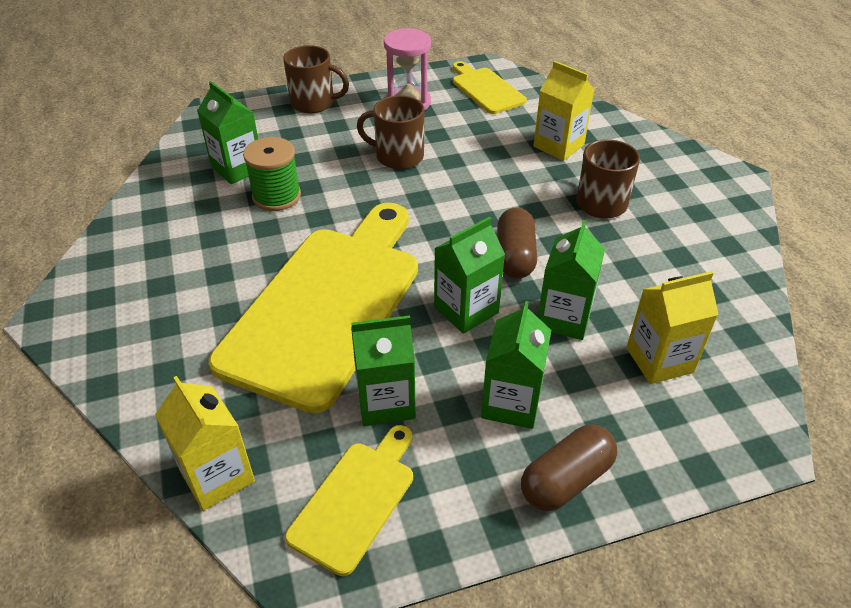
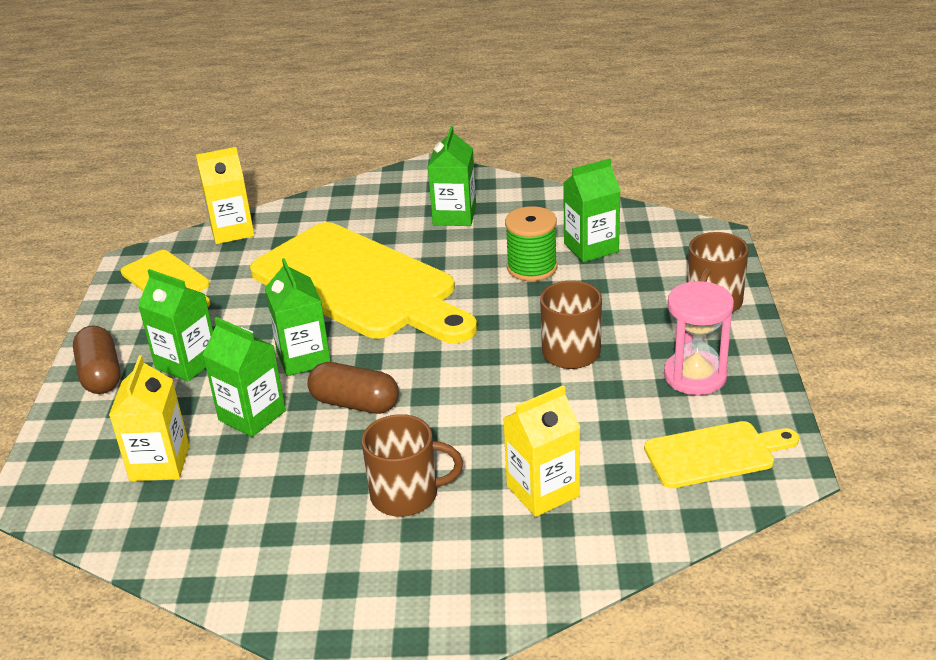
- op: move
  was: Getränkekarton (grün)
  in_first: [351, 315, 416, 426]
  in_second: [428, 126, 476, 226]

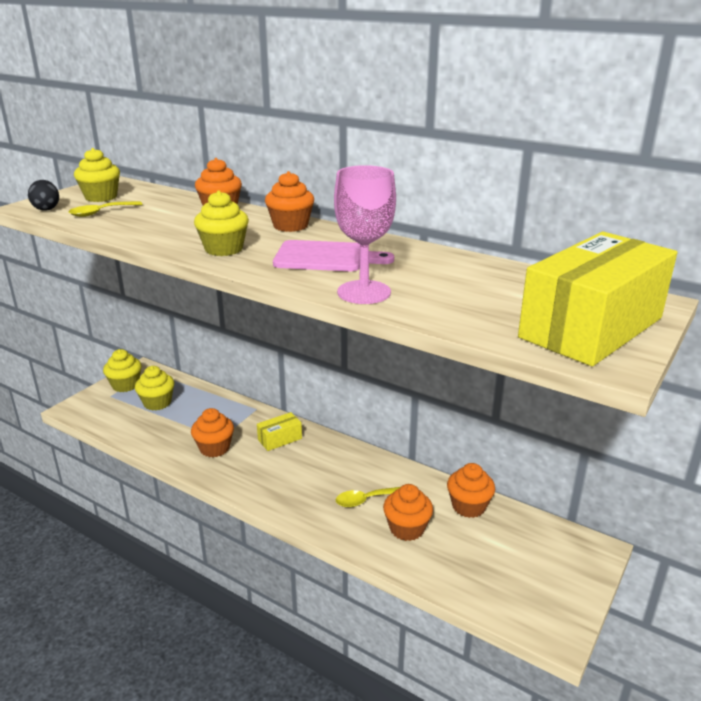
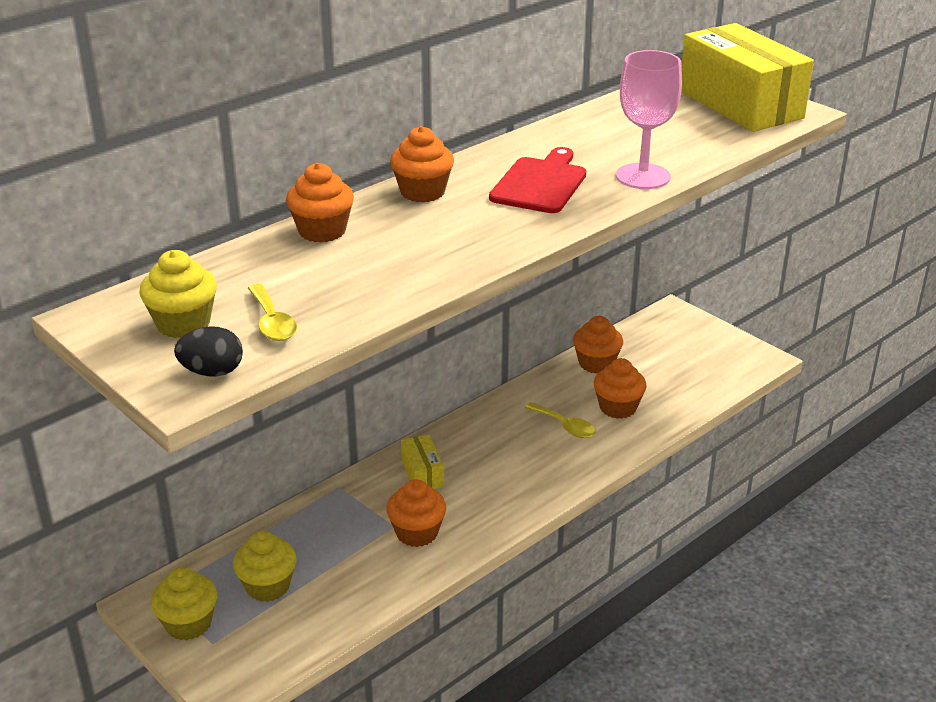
- op: delete
  was: Muffin (gelb)
  in_first: [194, 191, 249, 256]
- op: recolor
  was: Schneidebrett (rosa)
  now: Schneidebrett (rot)
  in_first: [273, 240, 394, 271]
  in_second: [489, 147, 586, 213]
- op: rotate
  was: Löffel (gelb)
  in_first: [335, 487, 400, 507]
  in_second: [525, 402, 596, 438]
  clockwise: -45

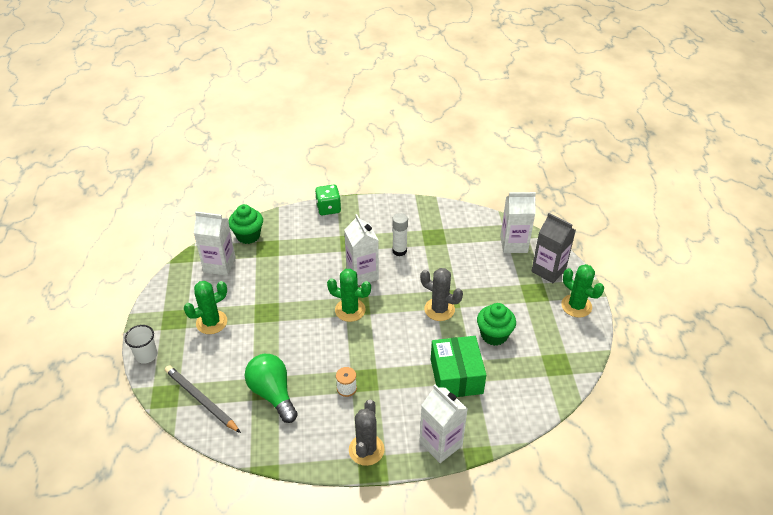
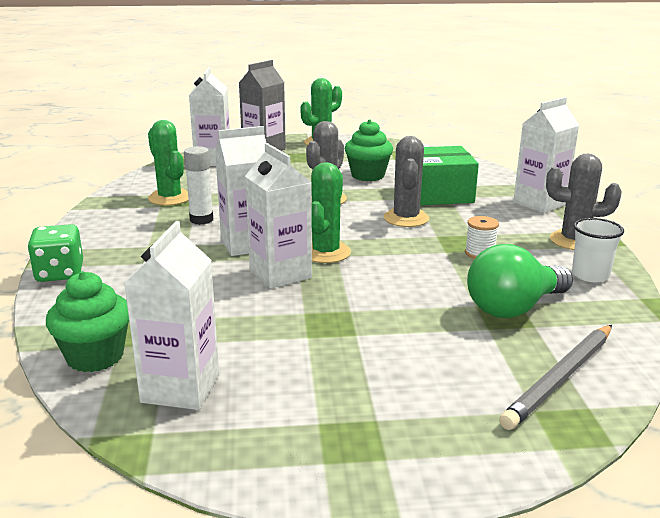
- op: move
  was: Kaktus (grün)
  in_first: [184, 281, 227, 334]
  in_second: [148, 120, 189, 206]
- op: move
  was: Becher (weiß)
  in_first: [124, 325, 157, 364]
  in_second: [572, 218, 624, 282]
- op: insert
  now: Kaktus (grau)
  in_second: [383, 136, 429, 227]
- op: insert
  now: Getränkekarton (weiß)
  in_second: [245, 143, 312, 289]

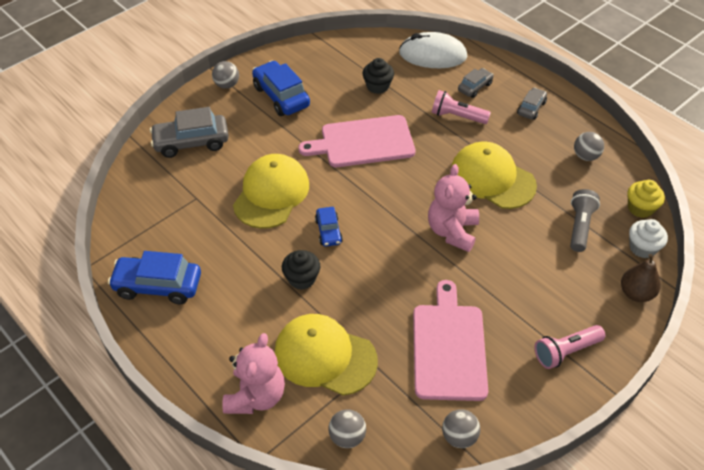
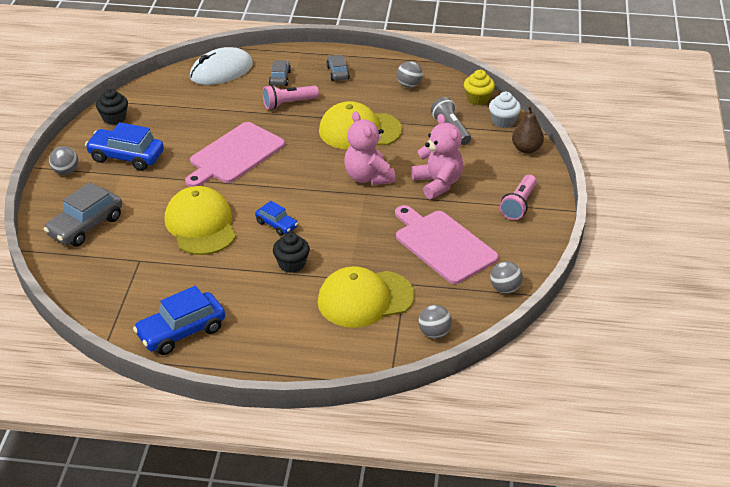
- op: move
  was: Muffin (schwarz)
  in_first: [362, 58, 394, 94]
  in_second: [96, 89, 128, 125]
- op: move
  was: Teddybär (rosa)
  in_first: [222, 333, 285, 414]
  in_second: [411, 114, 463, 199]

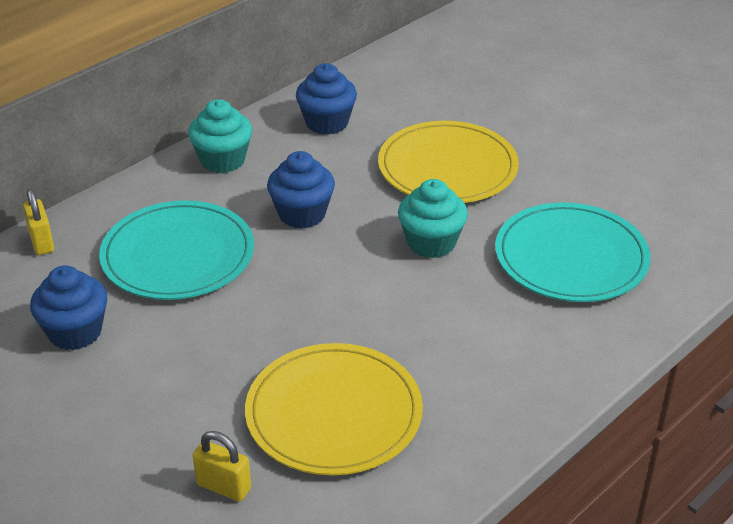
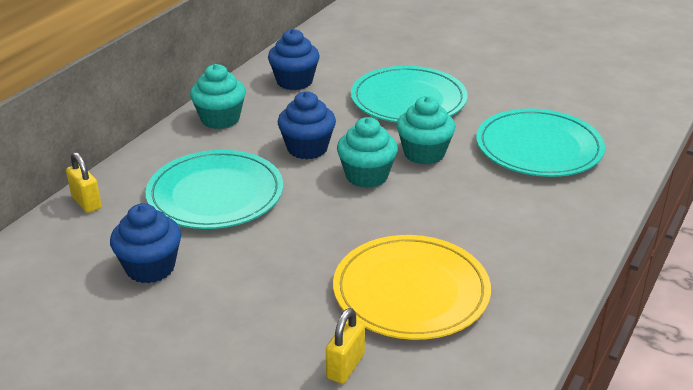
- op: recolor
  was: Teller (gelb)
  now: Teller (türkis)
  in_first: [378, 121, 519, 203]
  in_second: [351, 66, 468, 122]
- op: rotate
  was: Vorhängeschloss (gelb)
  in_first: [193, 431, 251, 502]
  in_second: [326, 308, 365, 384]
  clockwise: -75
- op: insert
  now: Muffin (türkis)
  in_second: [337, 117, 398, 188]

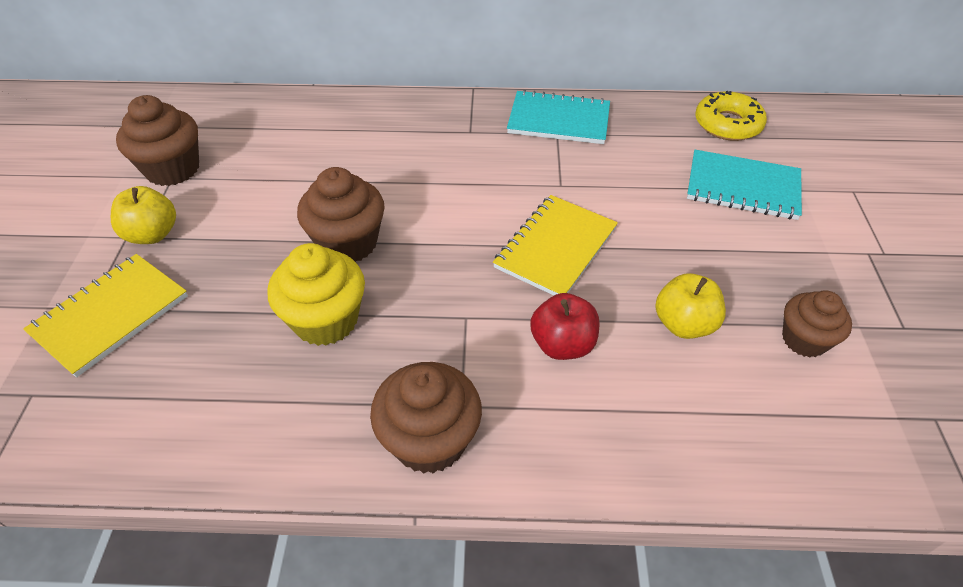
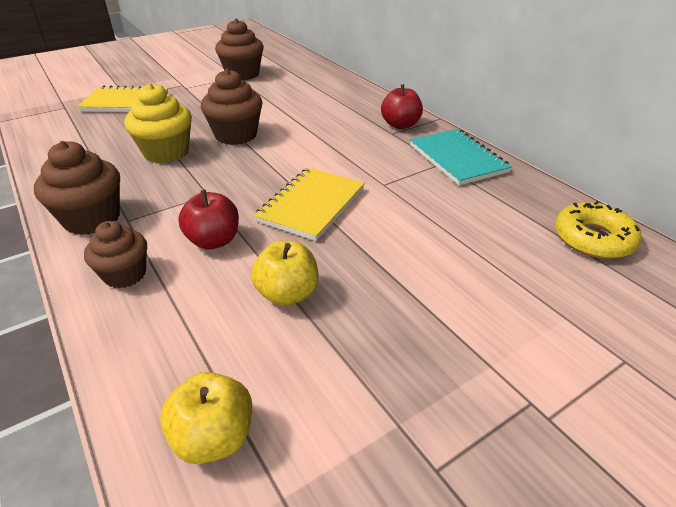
- op: delete
  was: Notizbuch (türkis)
  in_first: [687, 150, 802, 220]
- op: move
  was: Apfel (gelb)
  in_first: [111, 186, 176, 244]
  in_second: [160, 372, 252, 464]
- op: rotate
  was: Notizbuch (gelb)
  in_first: [493, 195, 618, 295]
  in_second: [254, 167, 365, 241]
  clockwise: -60
- op: move
  was: Muffin (braun)
  in_first: [782, 290, 852, 357]
  in_second: [84, 221, 147, 288]
- op: insert
  now: Apfel (rot)
  in_second: [381, 84, 423, 129]

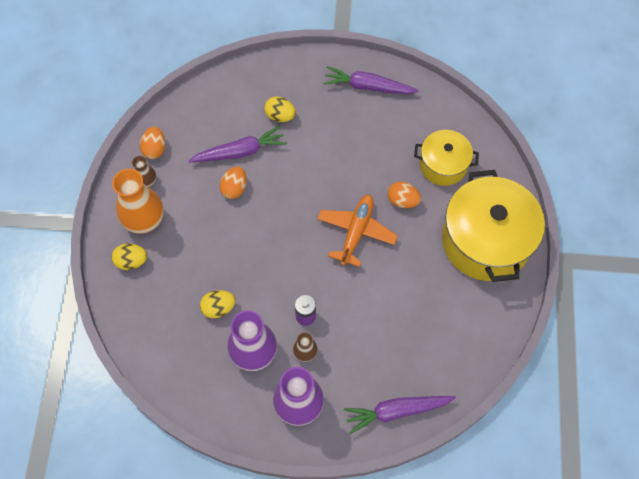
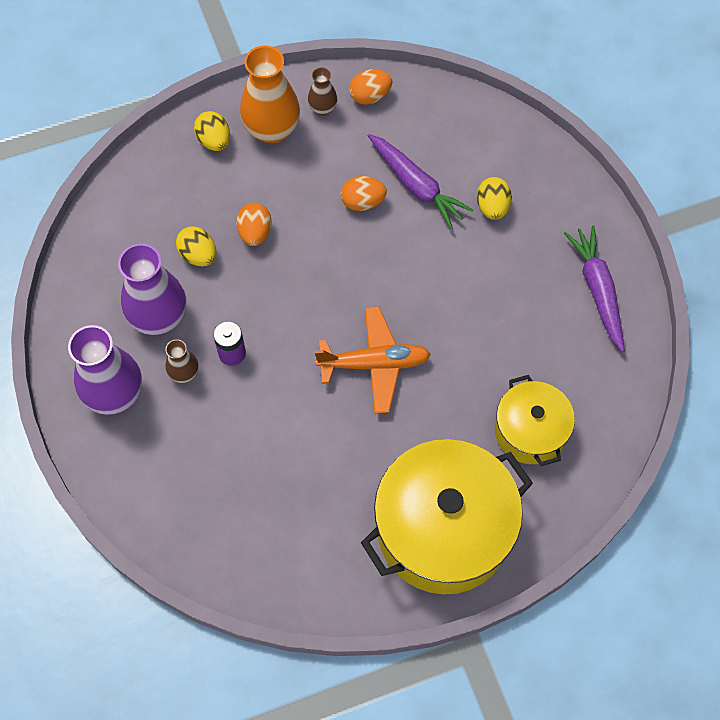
- op: move
  was: Ei (orange)
  in_first: [388, 182, 421, 208]
  in_second: [236, 202, 272, 246]
- op: delete
  was: Karotte (lila)
  in_first: [344, 396, 456, 434]

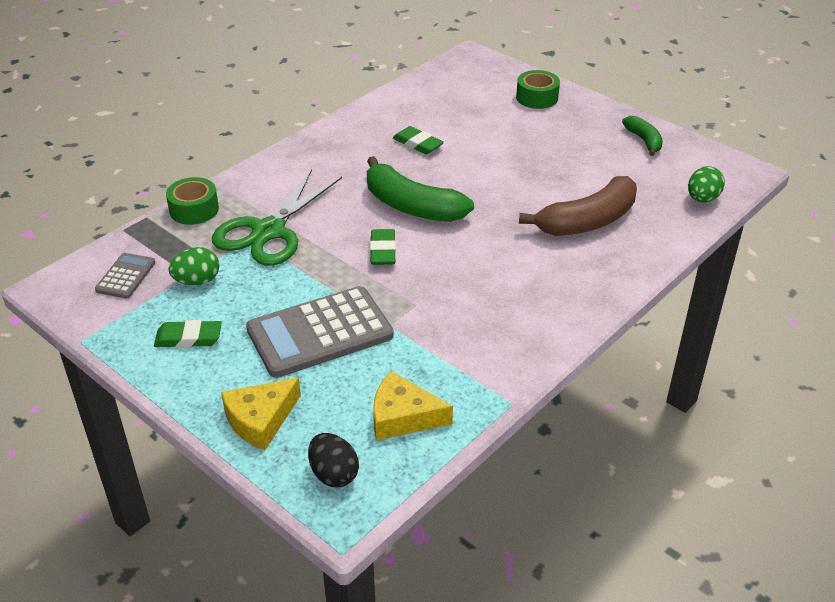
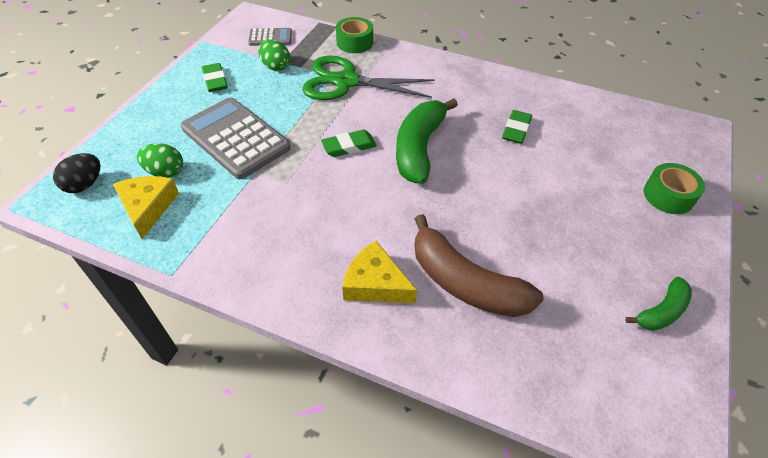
- op: move
  was: Ei (grün)
  in_first: [688, 166, 725, 203]
  in_second: [137, 143, 183, 178]
- op: move
  was: Käse (gelb)
  in_first: [221, 378, 301, 450]
  in_second: [342, 241, 417, 303]

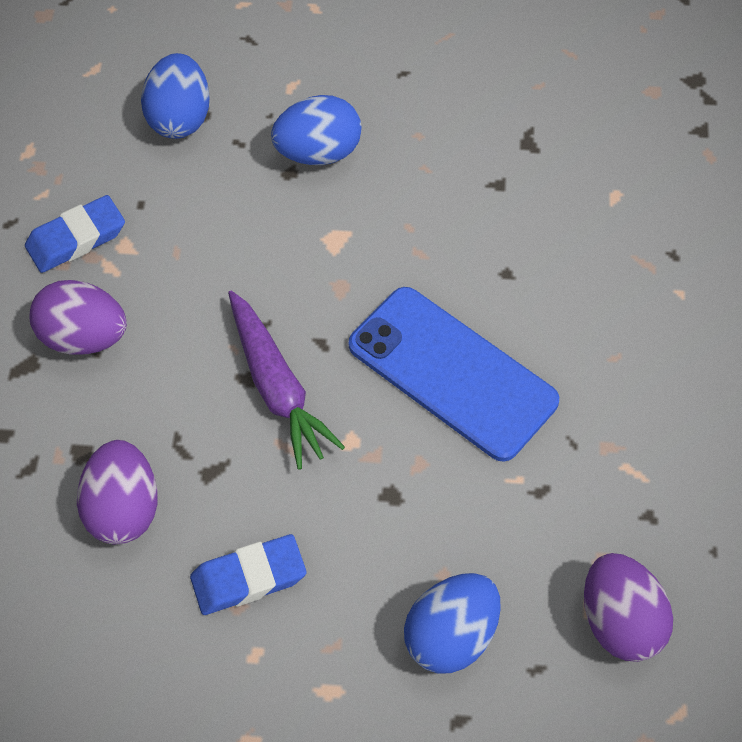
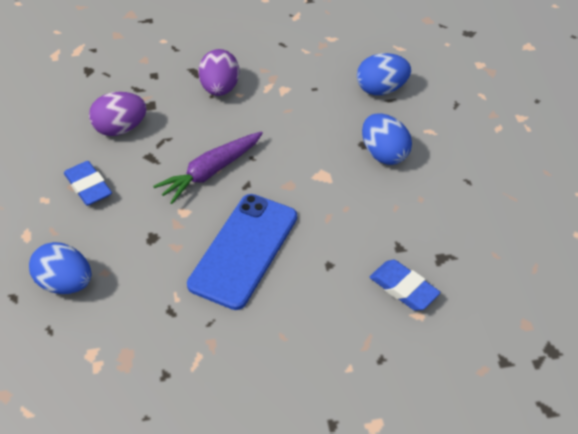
- op: move
  was: Radiergummi (blau)
  in_first: [25, 195, 125, 273]
  in_second: [370, 260, 441, 311]
- op: delete
  was: Ei (lila)
  in_first: [584, 553, 673, 662]

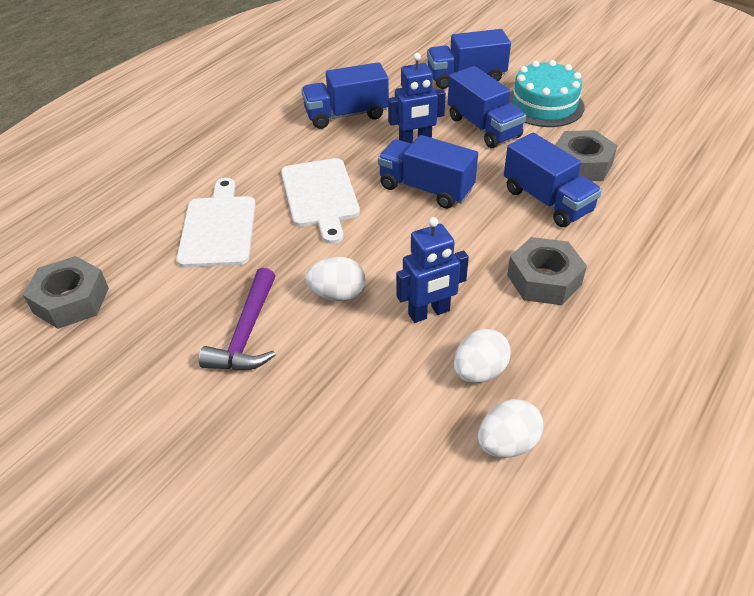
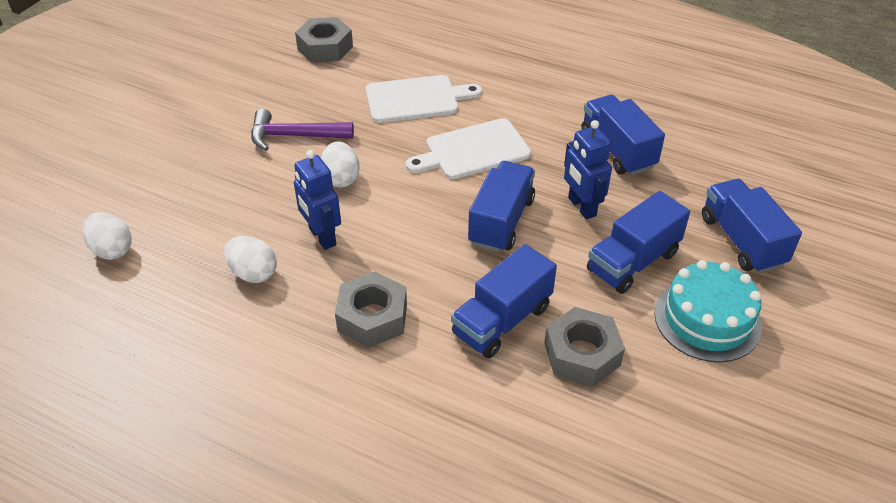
- op: move
  was: Ei (weiß)
  in_first: [478, 399, 543, 458]
  in_second: [83, 212, 132, 260]

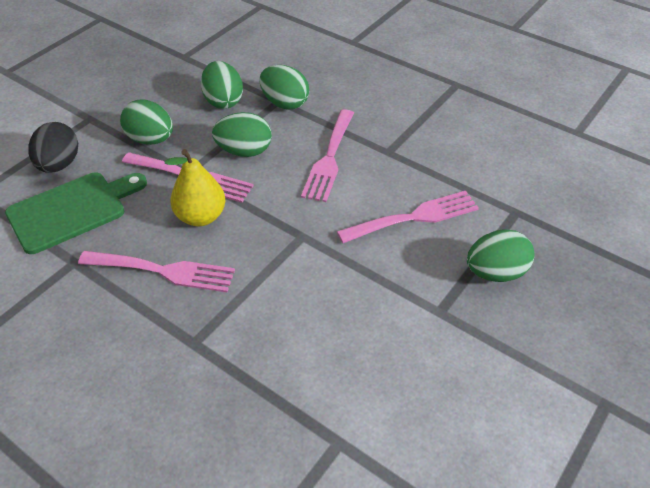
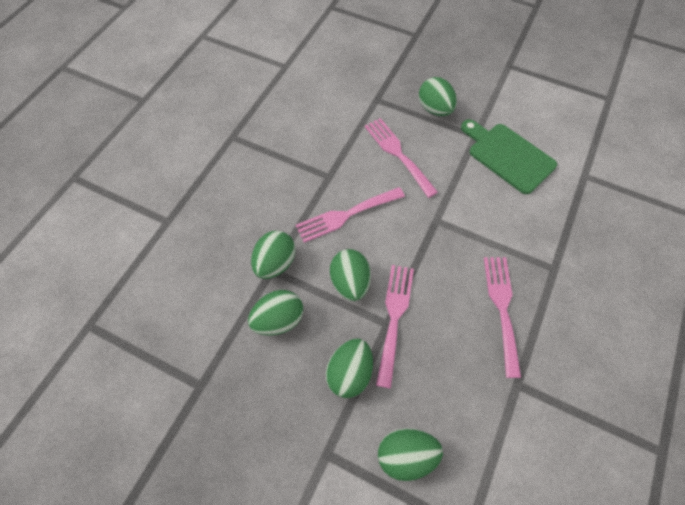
- op: rotate
  was: Gabel (rosa)
  in_first: [301, 109, 354, 202]
  in_second: [296, 187, 405, 243]
  clockwise: 150
- op: recolor
  was: Ei (schwarz)
  now: Ei (grün)
  in_first: [29, 122, 78, 173]
  in_second: [378, 428, 443, 481]
- op: delete
  was: Birne (gelb)
  in_first: [164, 149, 225, 226]
- op: move
  was: Schneidebrett (grün)
  in_first: [5, 173, 147, 254]
  in_second: [461, 119, 557, 194]

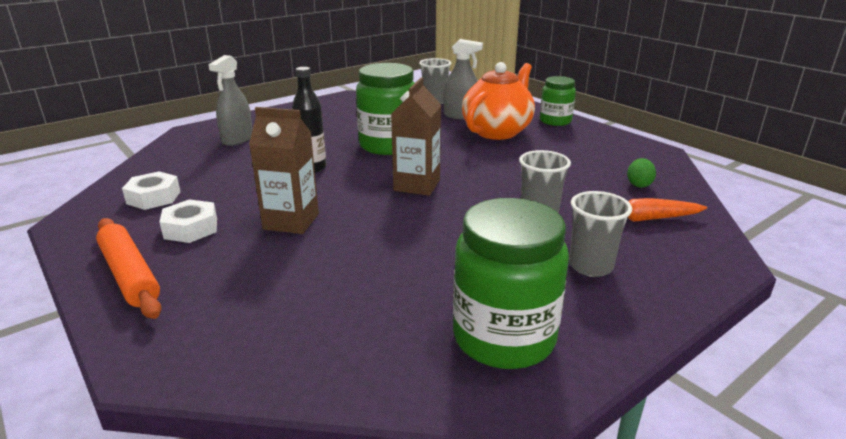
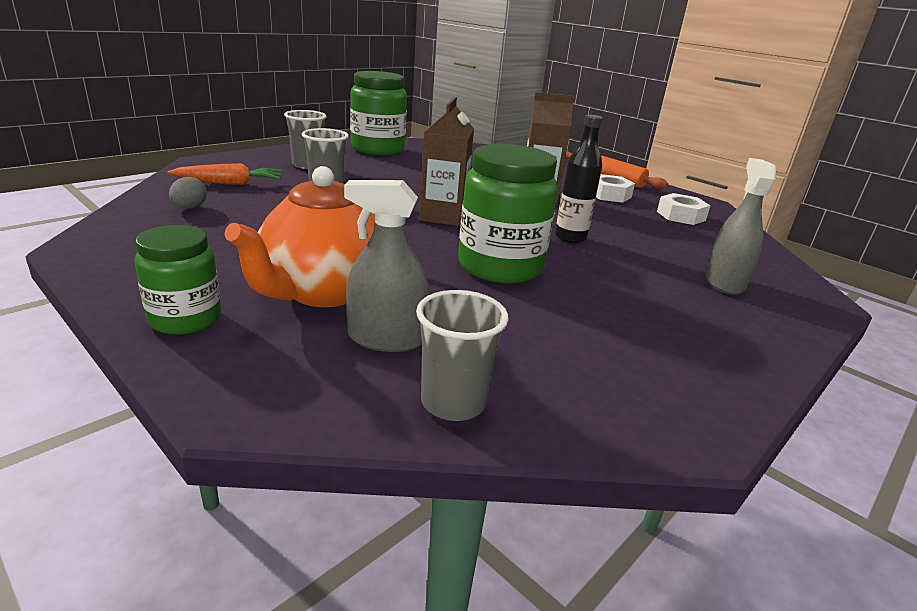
- op: recolor
  was: Ei (grün)
  now: Ei (grau)
  in_first: [627, 158, 656, 188]
  in_second: [169, 177, 207, 209]

